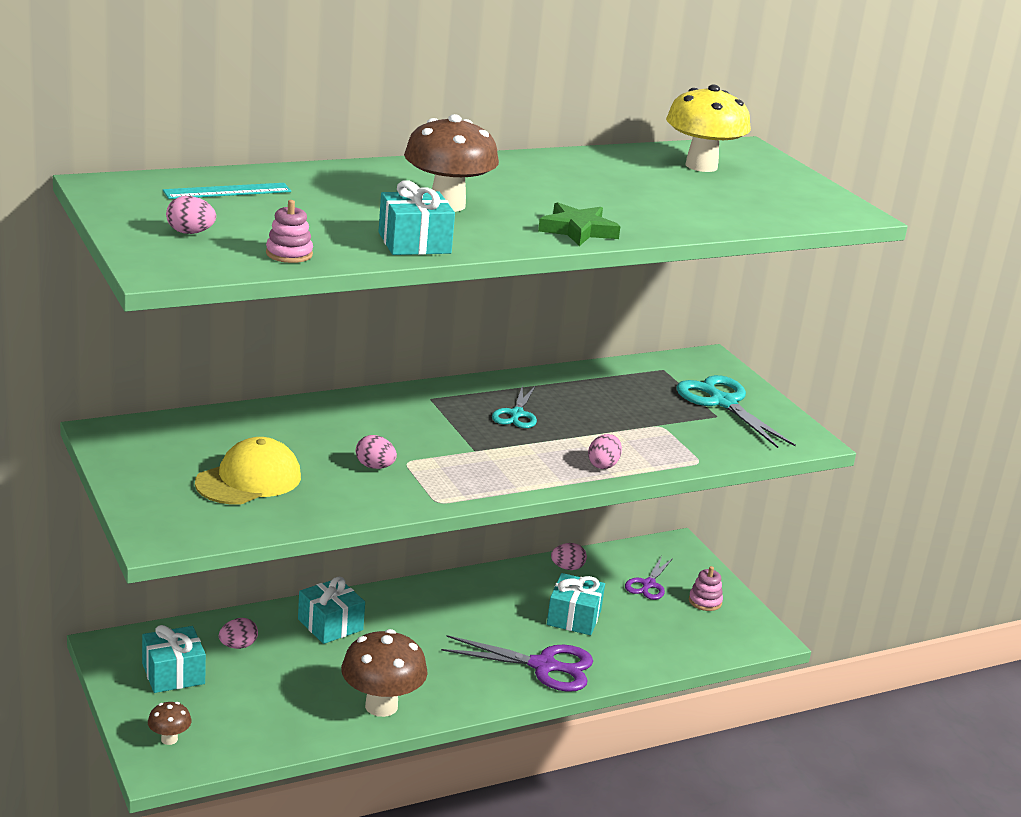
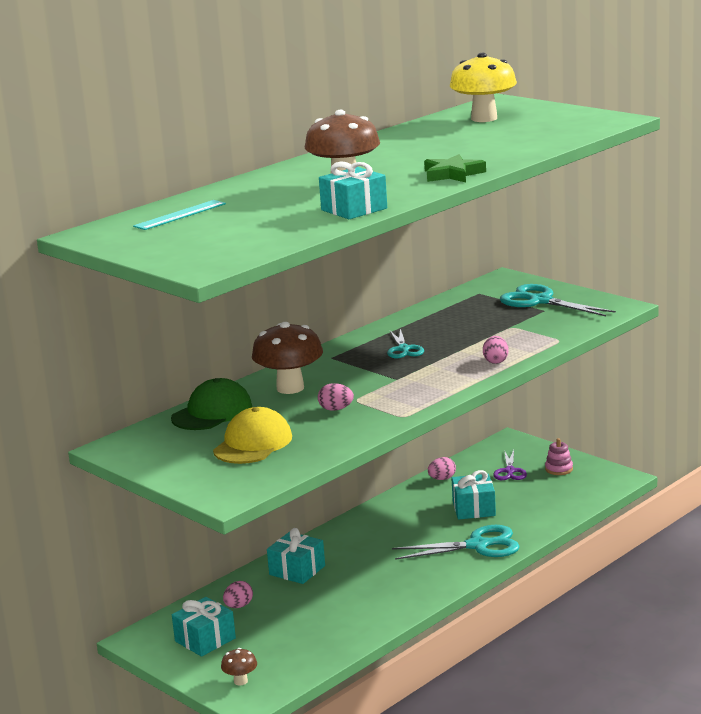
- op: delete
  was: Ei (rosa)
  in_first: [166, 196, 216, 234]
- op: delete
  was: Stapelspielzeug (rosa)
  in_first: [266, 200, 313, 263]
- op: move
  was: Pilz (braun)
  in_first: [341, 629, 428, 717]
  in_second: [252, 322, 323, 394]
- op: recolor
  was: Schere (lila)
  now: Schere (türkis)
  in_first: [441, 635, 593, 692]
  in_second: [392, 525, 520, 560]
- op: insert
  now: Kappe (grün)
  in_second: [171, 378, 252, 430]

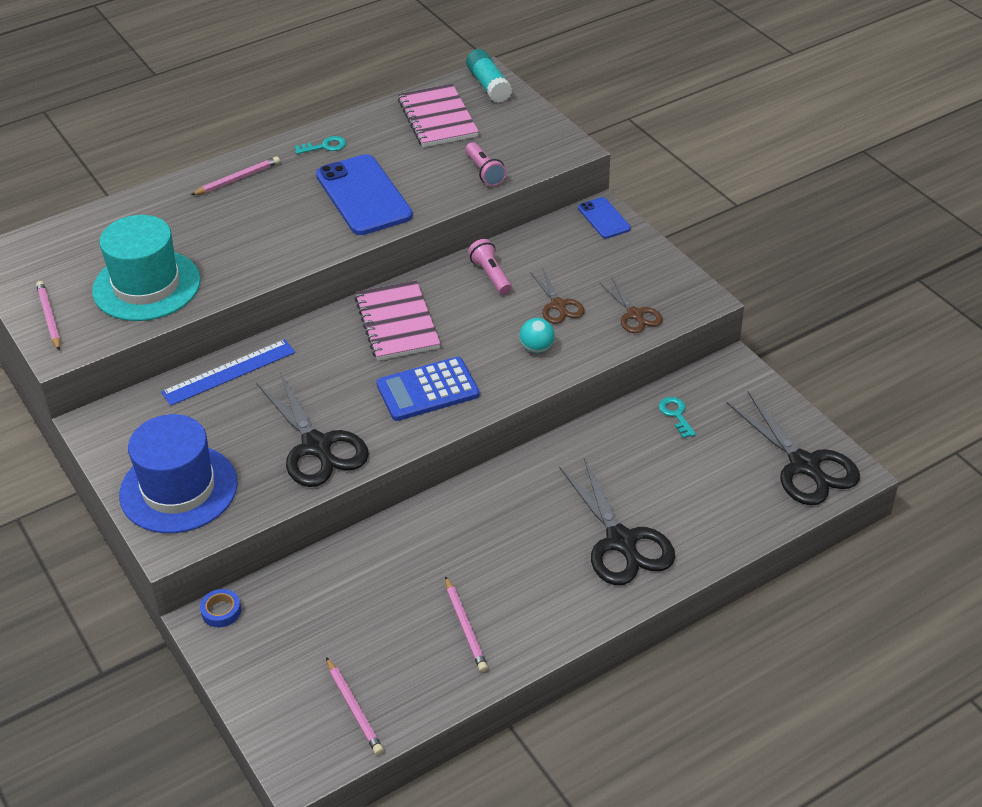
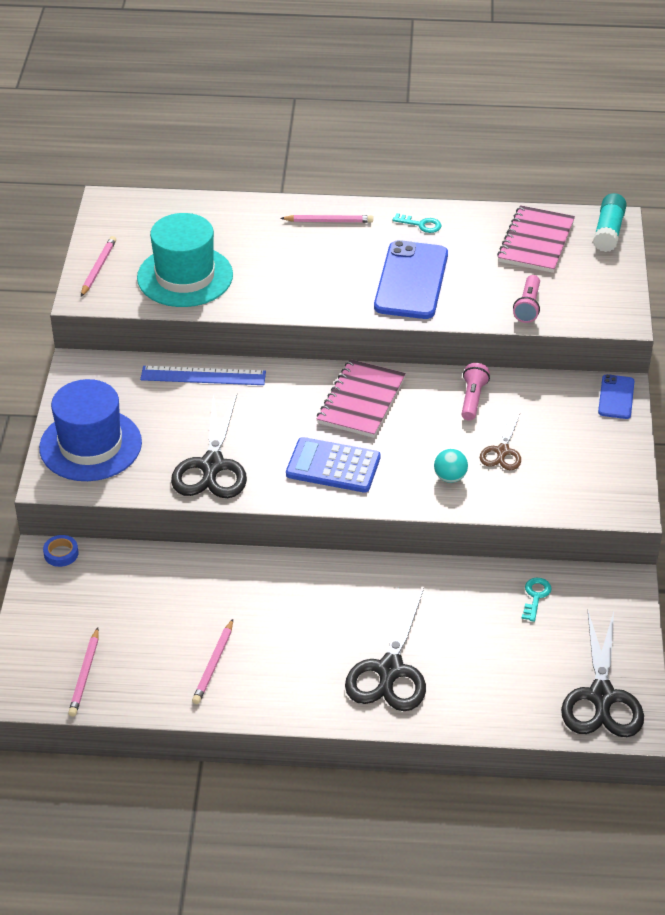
- op: delete
  was: Schere (braun)
  in_first: [599, 278, 663, 333]

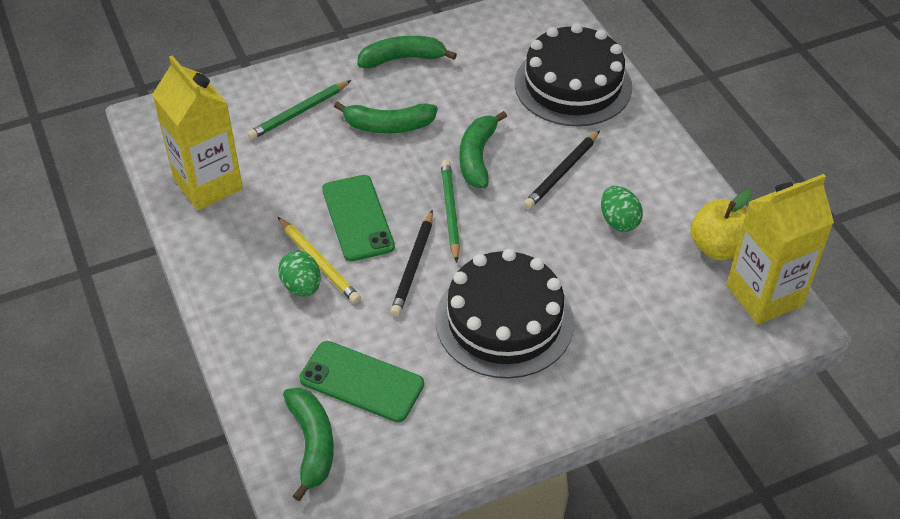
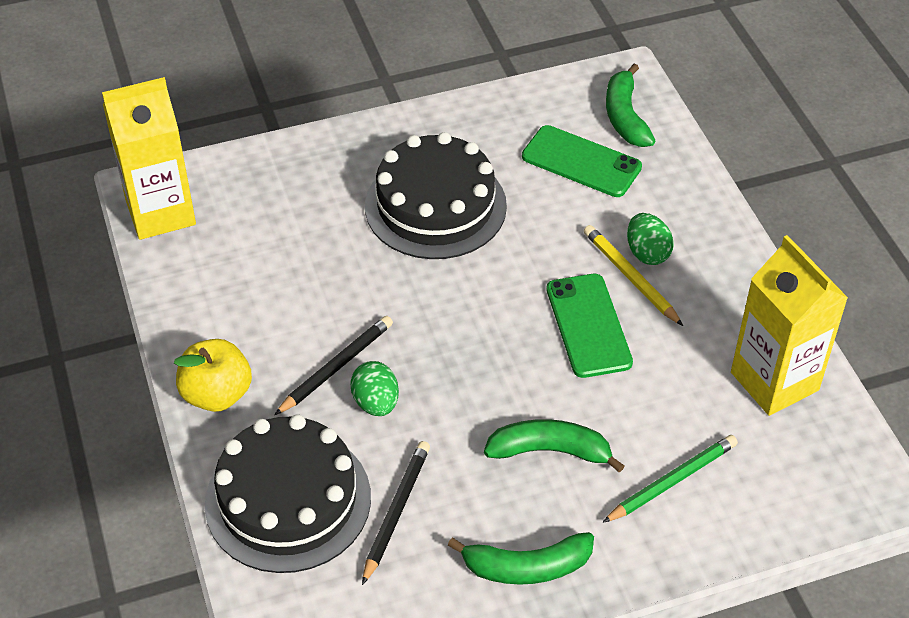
- op: delete
  was: Banane (grün)
  in_first: [459, 111, 507, 188]
- op: delete
  was: Bleistift (grün)
  in_first: [441, 160, 460, 263]
- op: move
  was: Ei (grün)
  in_first: [601, 186, 643, 232]
  in_second: [350, 361, 399, 416]
- op: move
  was: Apfel (gelb)
  in_first: [690, 190, 752, 260]
  in_second: [174, 339, 252, 412]
- op: move
  was: Bleistift (schwarz)
  in_first: [390, 210, 433, 317]
  in_second: [362, 441, 430, 585]

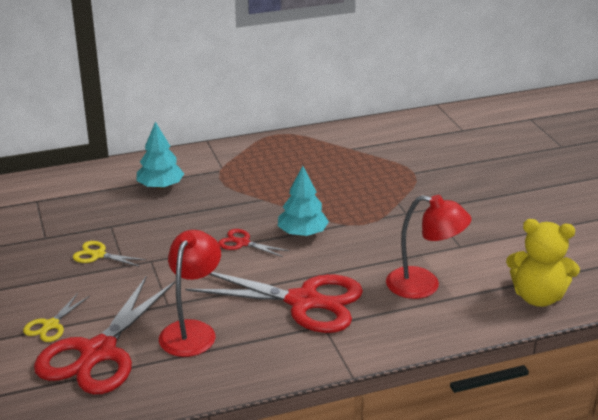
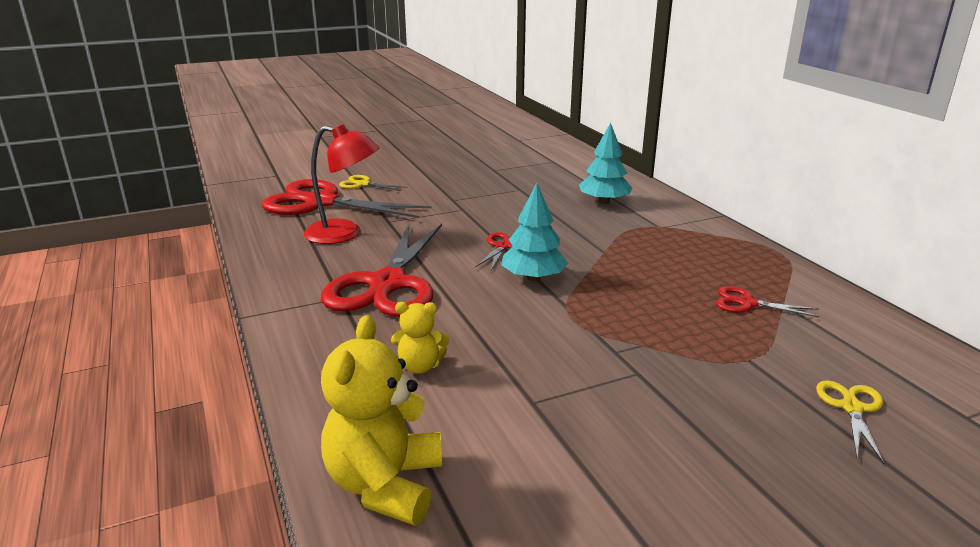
- op: replace
  was: Lampe (rot)
  now: Teddybär (gelb)
  in_first: [386, 195, 472, 299]
  in_second: [391, 302, 449, 374]
- op: move
  was: Schere (gelb)
  in_first: [73, 241, 146, 267]
  in_second: [816, 380, 885, 465]
- op: insert
  now: Schere (rot)
  in_second: [716, 286, 820, 317]

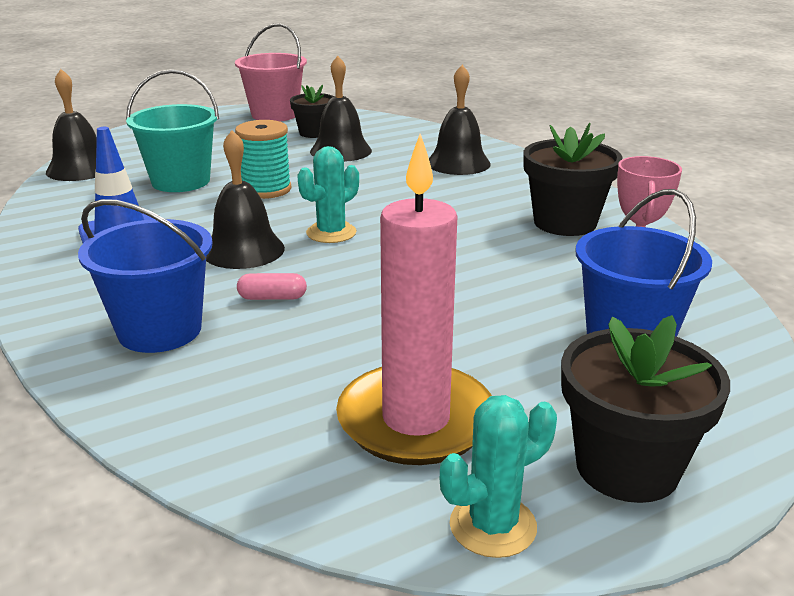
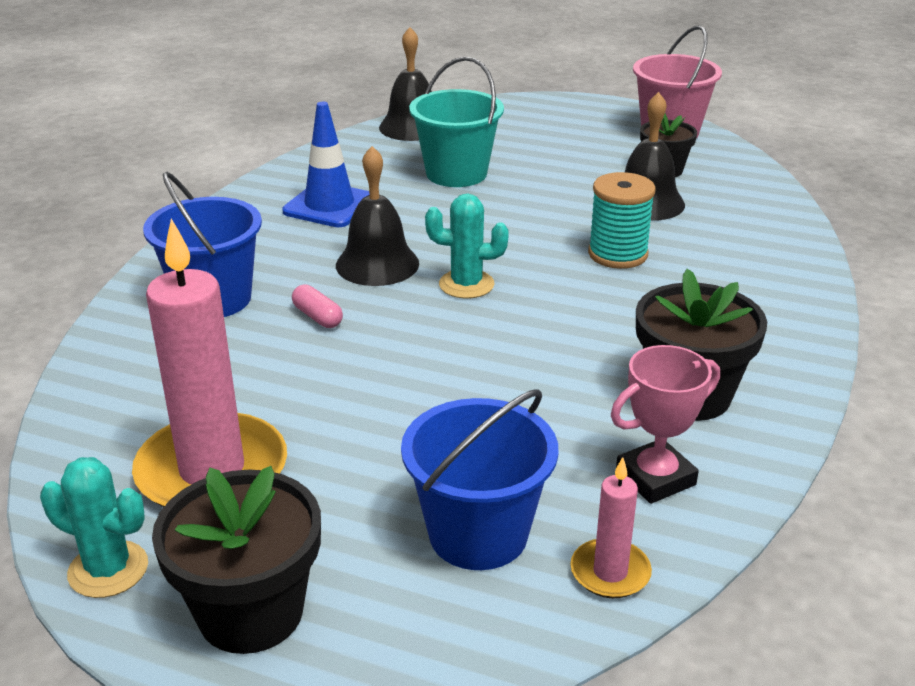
- op: delete
  was: Glocke (schwarz)
  in_first: [429, 65, 491, 175]
- op: move
  was: Garnrolle (türkis)
  in_first: [235, 120, 292, 199]
  in_second: [588, 172, 656, 269]
- op: insert
  now: Kerze (rosa)
  in_second: [570, 457, 652, 598]

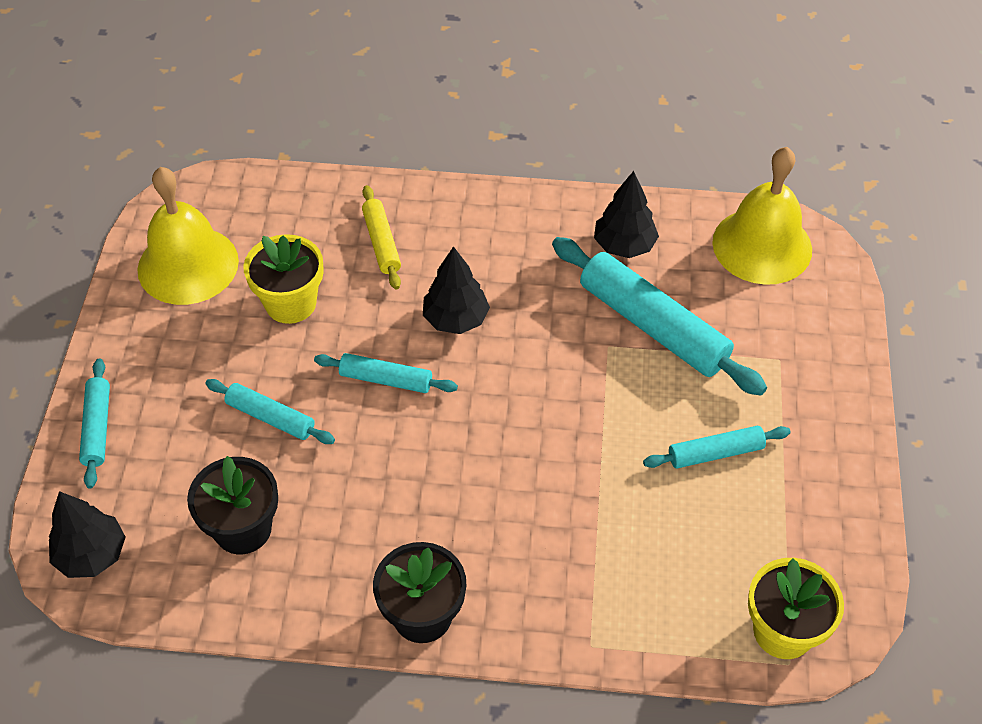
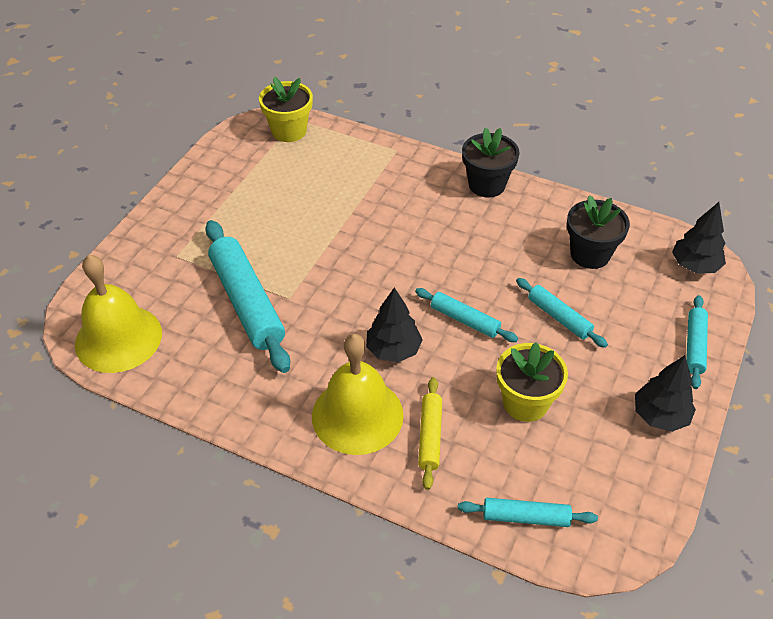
- op: move
  was: Glocke (gelb)
  in_first: [137, 167, 239, 305]
  in_second: [312, 334, 404, 455]
- op: move
  was: Baum (schwarz)
  in_first: [594, 171, 659, 258]
  in_second: [635, 355, 696, 432]
- op: move
  was: Nudelholz (türkis)
  in_first: [643, 426, 791, 468]
  in_second: [458, 498, 598, 527]

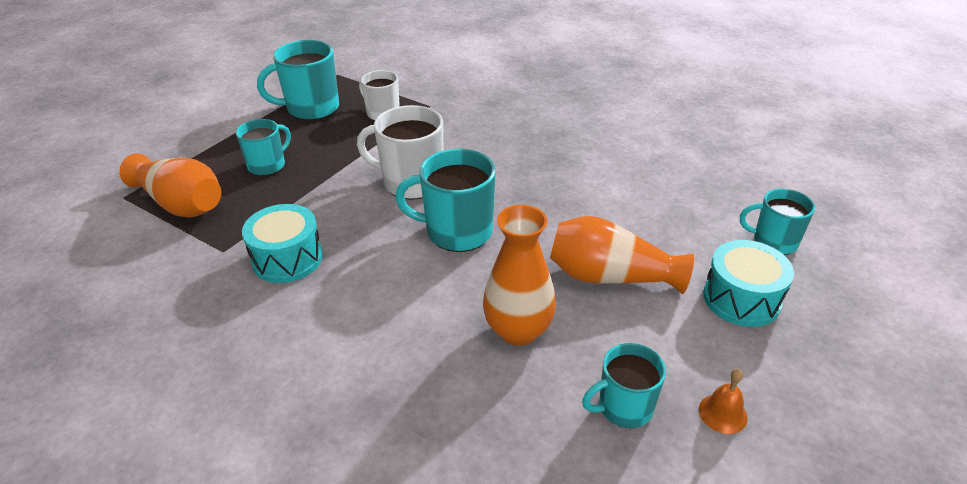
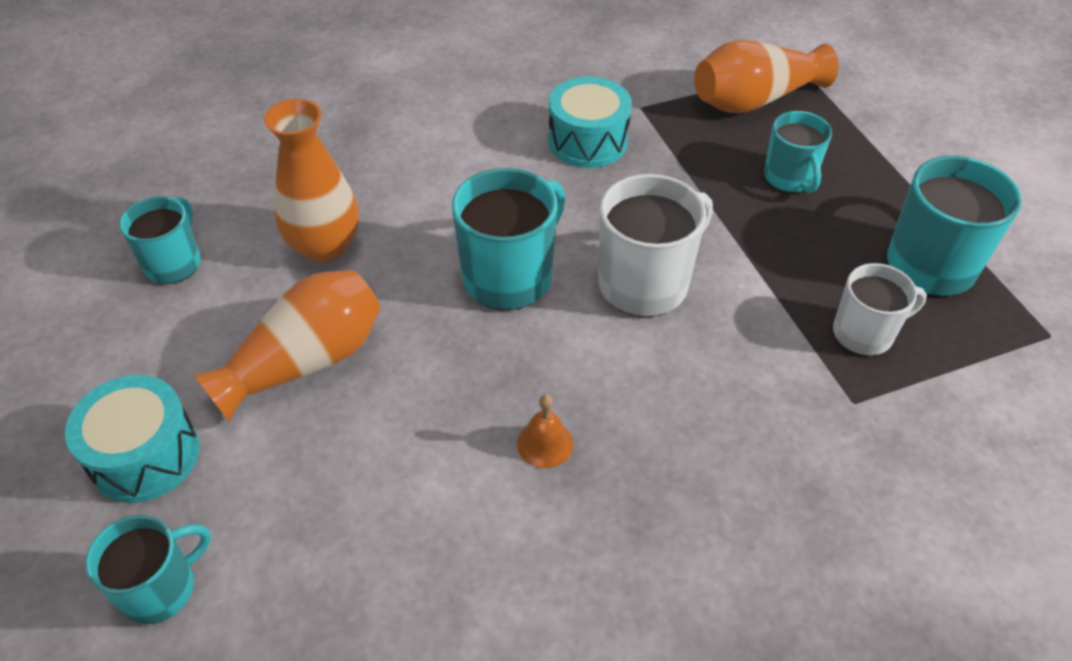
- op: move
  was: Glocke (orange)
  in_first: [699, 369, 748, 434]
  in_second: [517, 395, 573, 468]

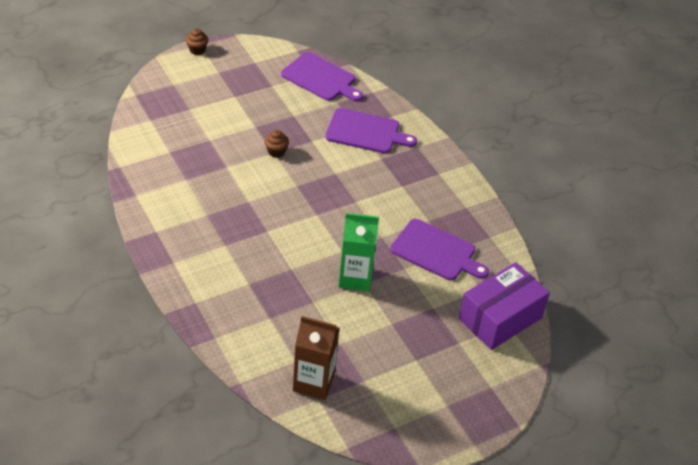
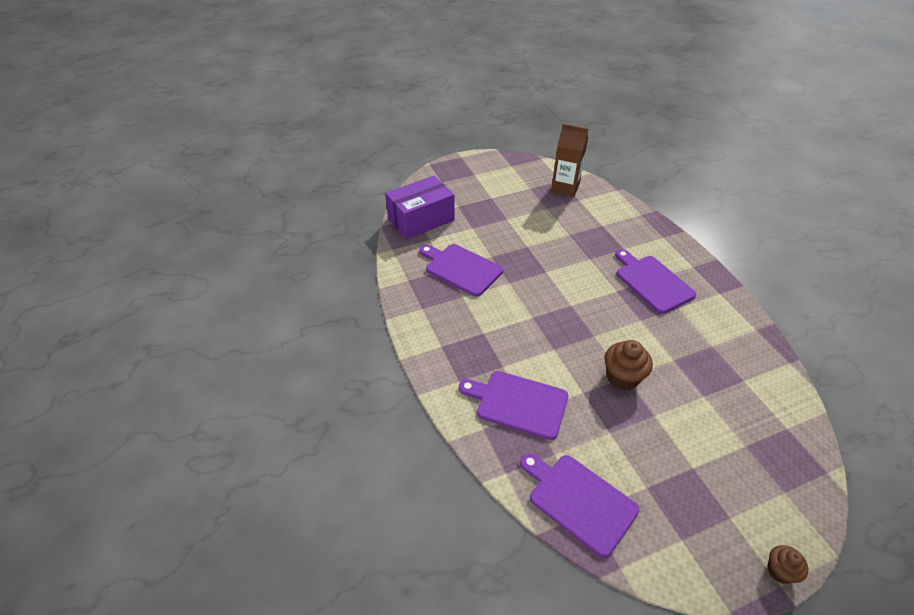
- op: resize
  was: Muffin (braun)
  in_first: [265, 130, 289, 158]
  in_second: [605, 340, 653, 391]
  ratio: 1.65
- op: delete
  was: Getränkekarton (grün)
  in_first: [338, 213, 379, 291]
- op: insert
  now: Schneidebrett (lila)
  in_second: [615, 249, 696, 314]

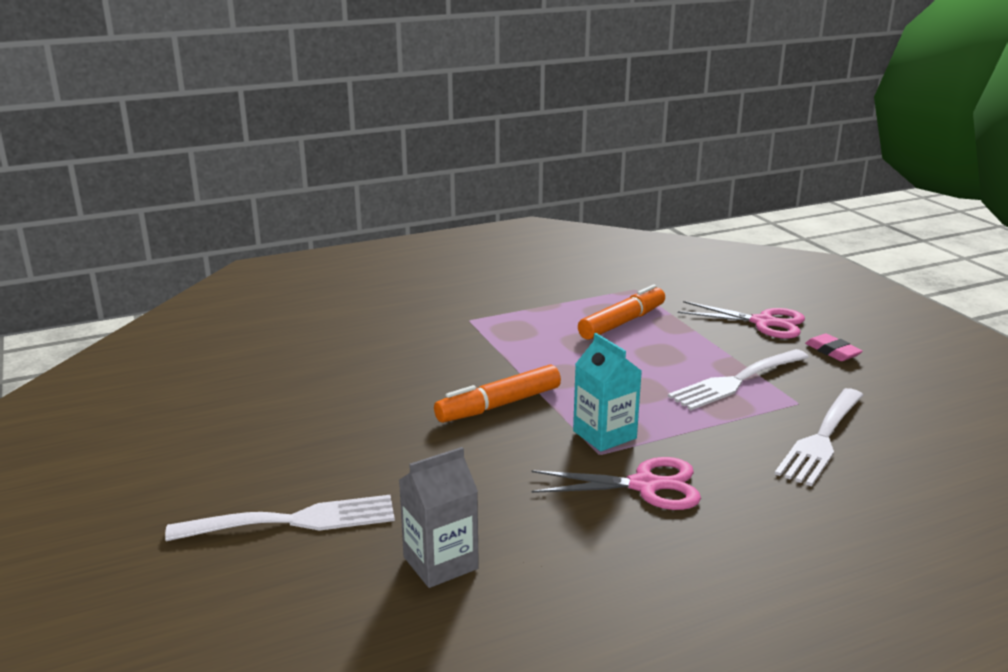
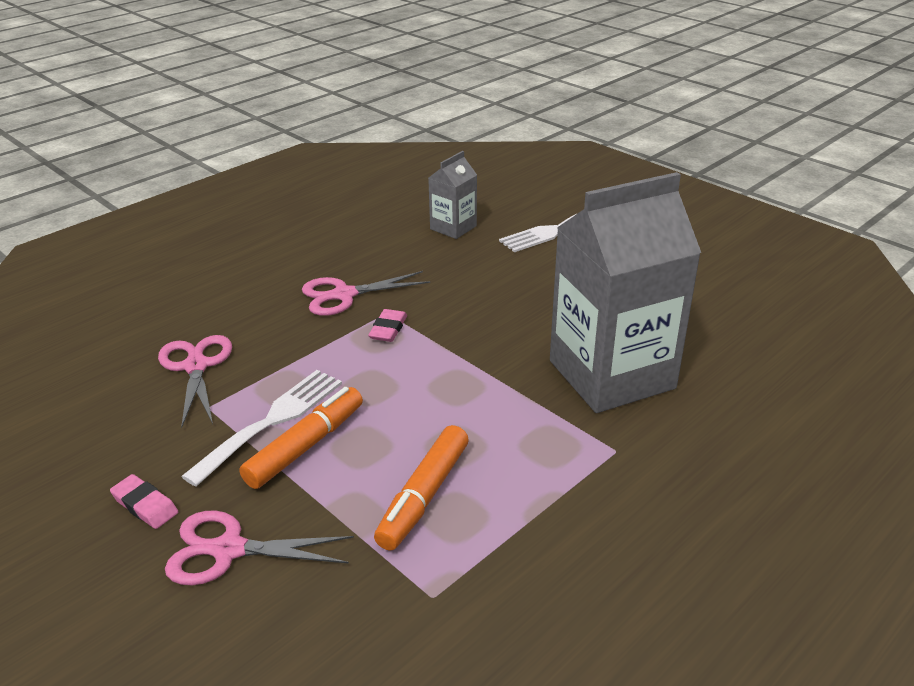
- op: replace
  was: Getränkekarton (türkis)
  now: Radiergummi (rosa)
  in_first: [573, 333, 642, 451]
  in_second: [368, 309, 407, 342]
- op: move
  was: Filzstift (orange)
  in_first: [434, 365, 561, 423]
  in_second: [239, 387, 363, 489]
- op: replace
  was: Gabel (weiß)
  now: Schere (rosa)
  in_first: [775, 388, 863, 486]
  in_second: [158, 335, 232, 428]
- op: insert
  now: Getränkekarton (grau)
  in_second: [550, 172, 701, 413]

